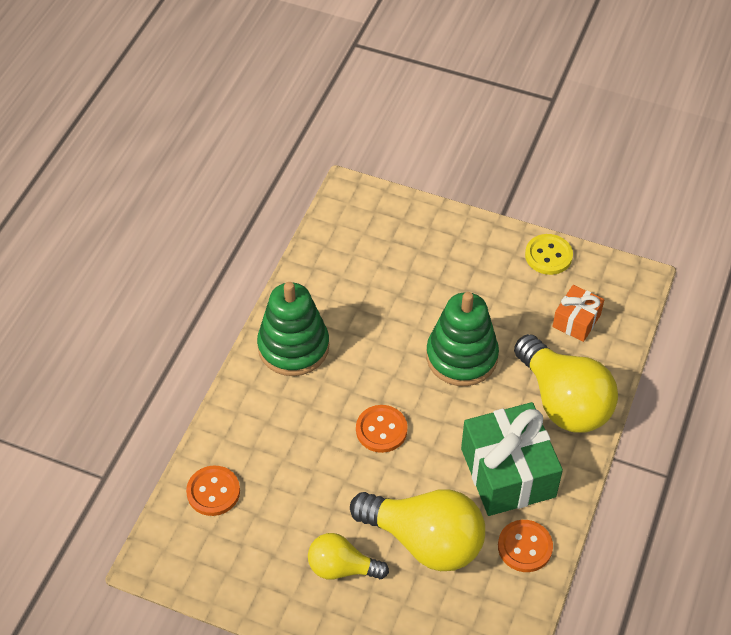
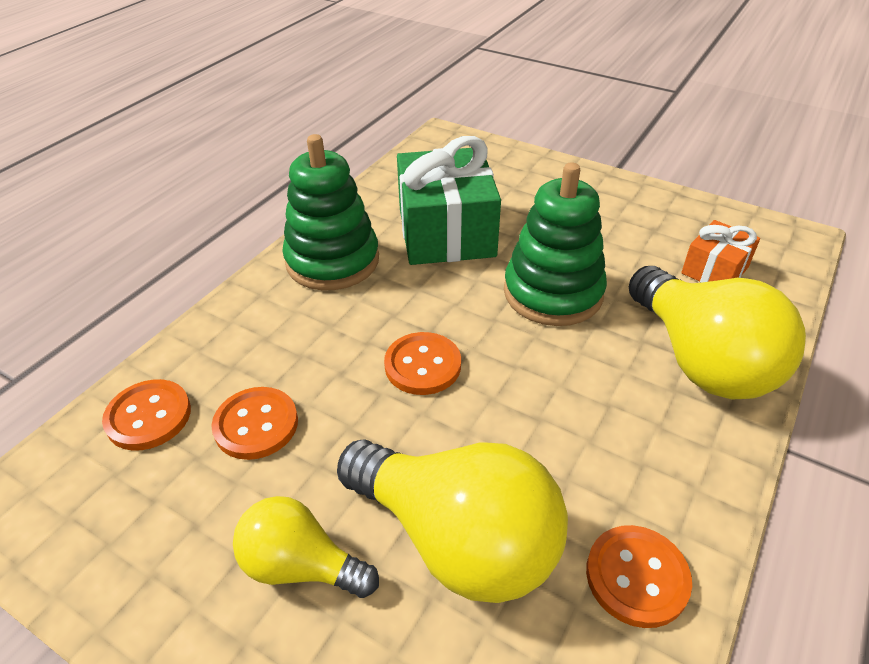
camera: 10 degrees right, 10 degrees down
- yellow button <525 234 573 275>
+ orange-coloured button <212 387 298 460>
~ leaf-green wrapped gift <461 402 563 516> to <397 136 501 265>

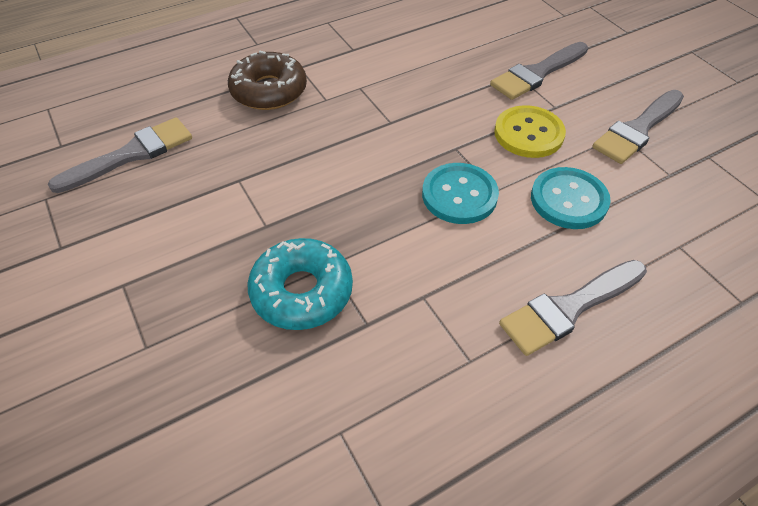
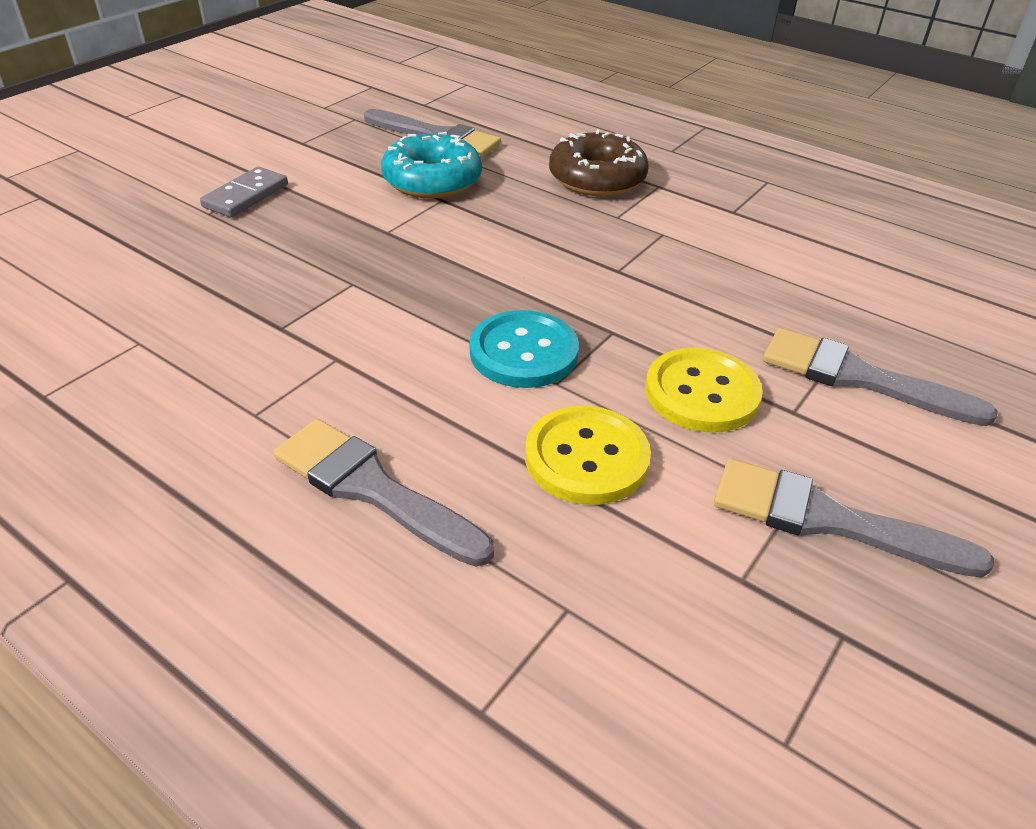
camera: 65 degrees right, 10 degrees down
+ grey domino piece <200 167 288 217>
~ teal doughnut <247 238 353 330> to <381 132 482 199>
~ teal button <531 167 611 229> to yellow button <525 406 651 505>

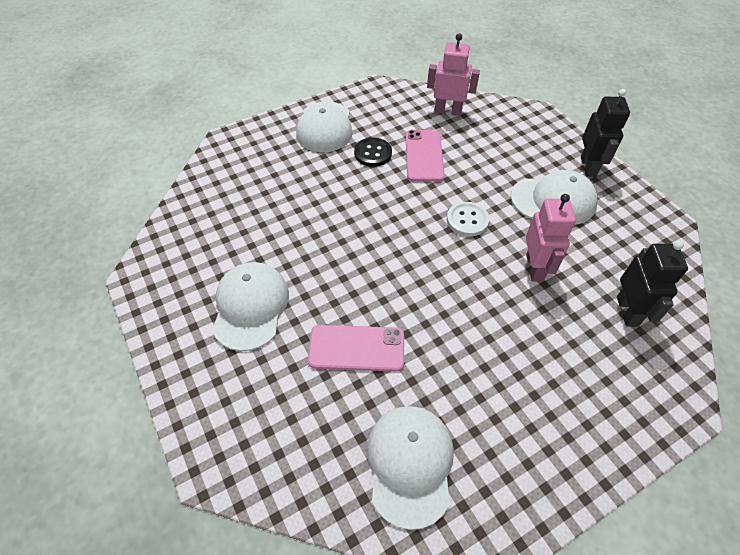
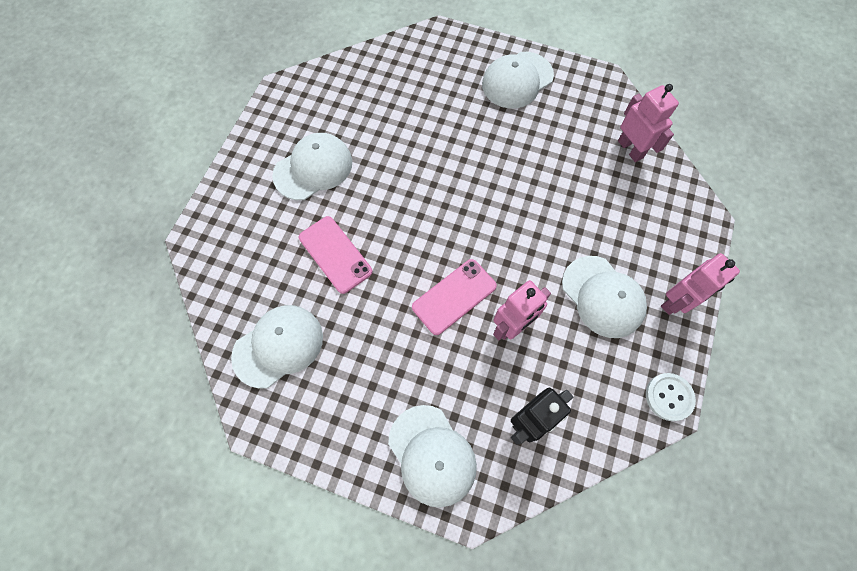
camera: 50 degrees right, 15 degrees up
- jet-black button <354 138 392 167>
+ snow-white cap <388 405 477 508>
~ pink mobile phone <405 130 445 182> to <412 259 497 335>
~ snow-white button <447 202 489 237> to <646 373 696 421>
~ jet-black toy robot <581 89 630 177> to pink toy robot <661 253 740 315>

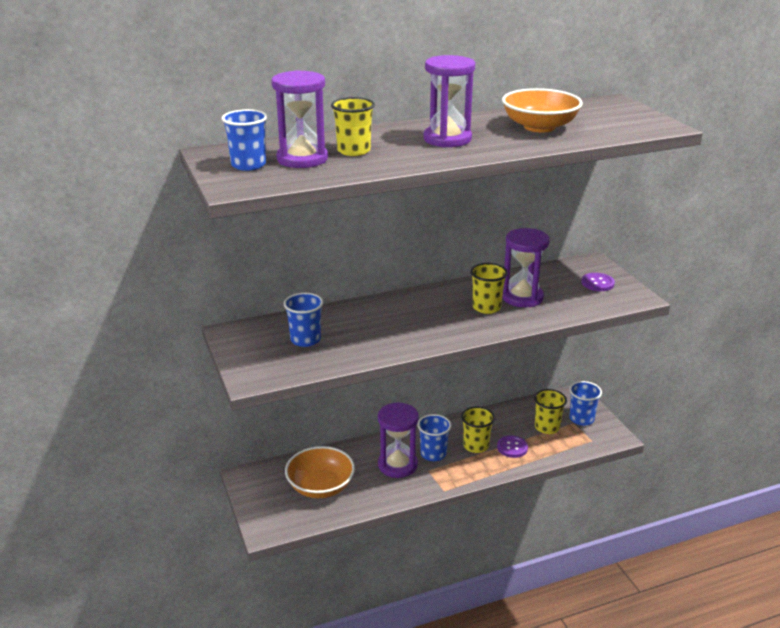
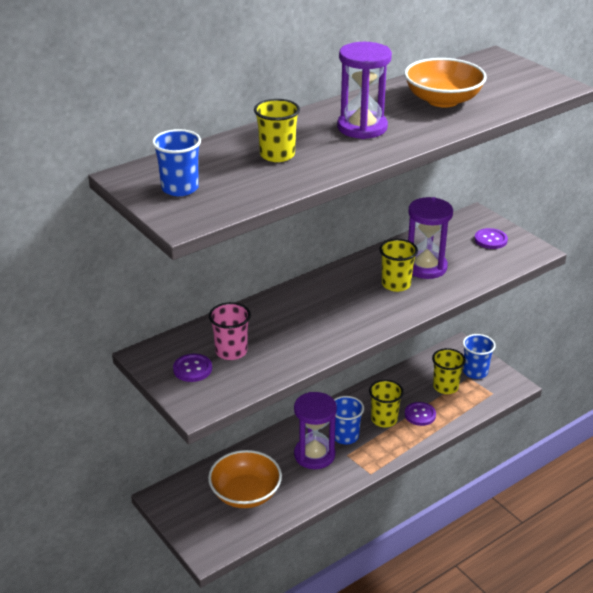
camera: 15 degrees left, 5 degrees up
- royal purple sandglass <271 70 328 168>
+ royal purple button <173 354 212 382>
~ blue tumbler <284 293 323 347> to pink tumbler <209 302 251 360>

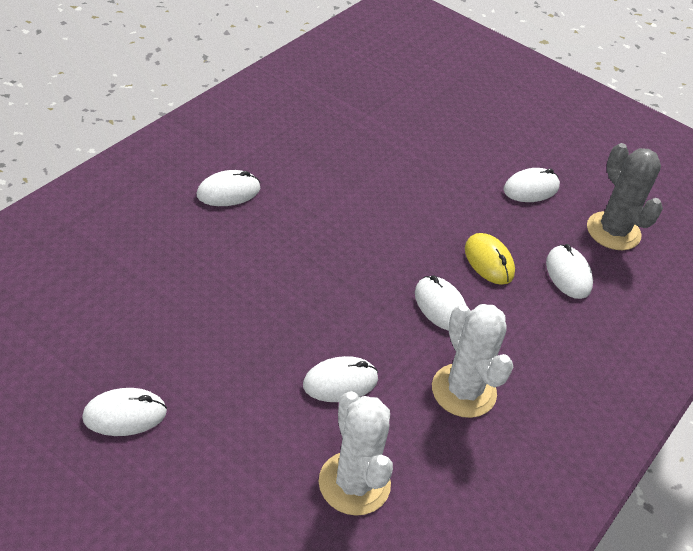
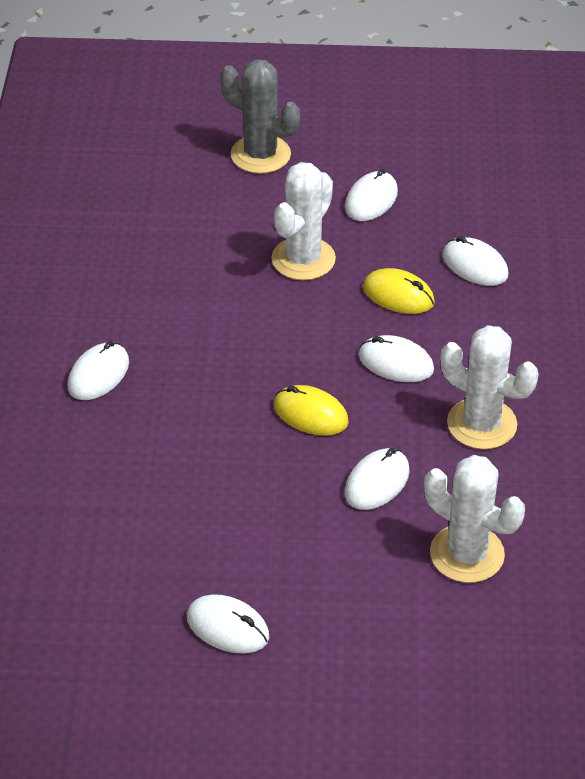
camera: 30 degrees left, 0 degrees up
+ snow-white saguaro cactus <272 162 336 280>
+ yellow PC mouse <274 385 349 436>
~ grey saguaro cactus <587 143 663 250> to <220 59 300 174>
~ snow-white PC mouse <82 388 167 436> = <187 594 269 653> 75 degrees clockwise

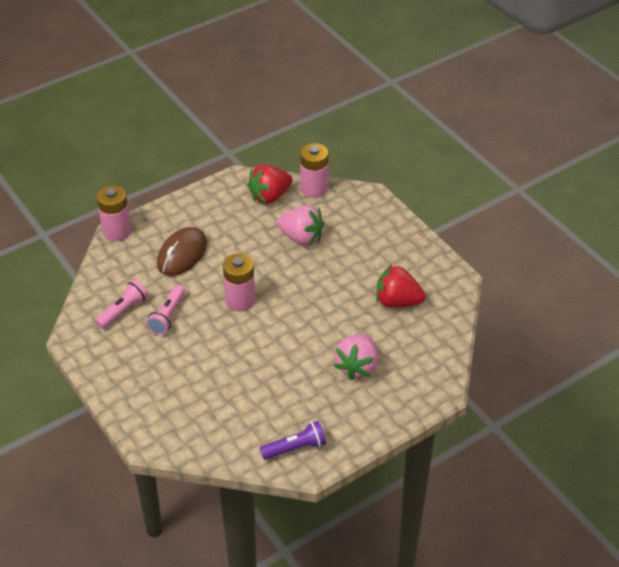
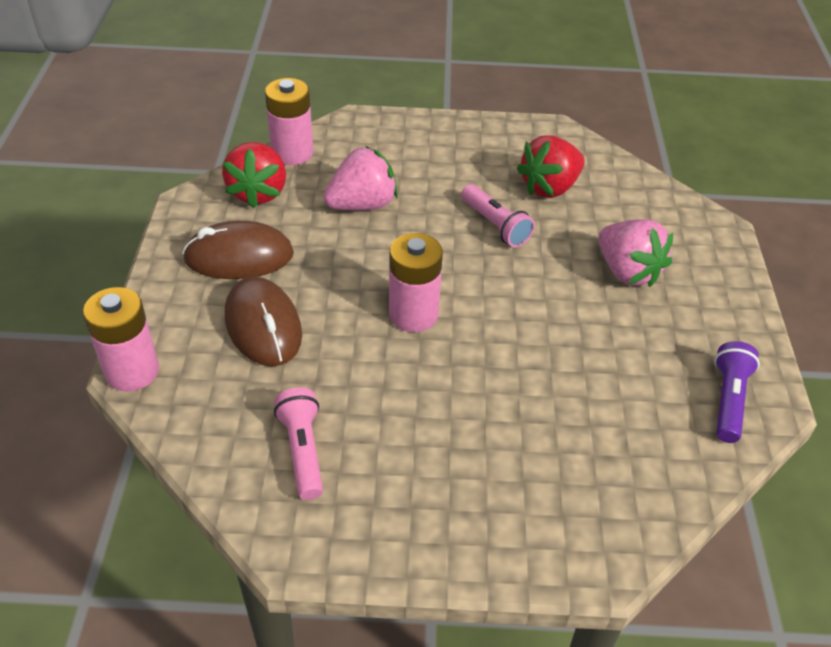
camera: 55 degrees left, 0 degrees up
+ brown PC mouse <182 221 294 279>
~ pink flashlight <146 285 185 335> to <461 184 535 247>

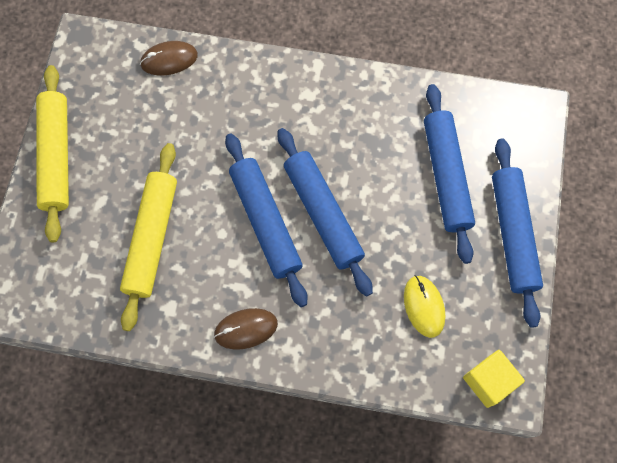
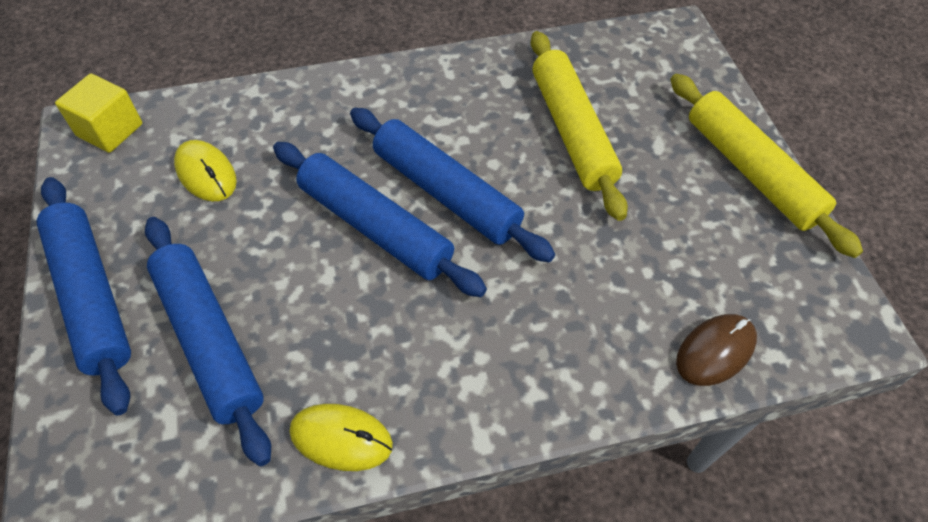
camera: 155 degrees right, 15 degrees down
- brown PC mouse <214 308 278 350>
+ yellow PC mouse <290 404 393 471>

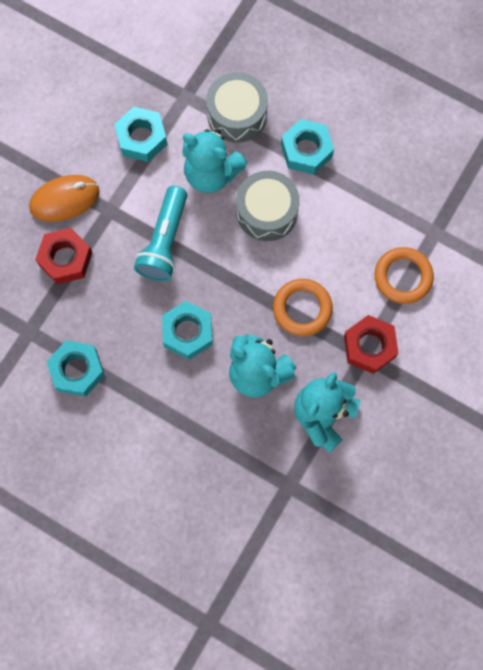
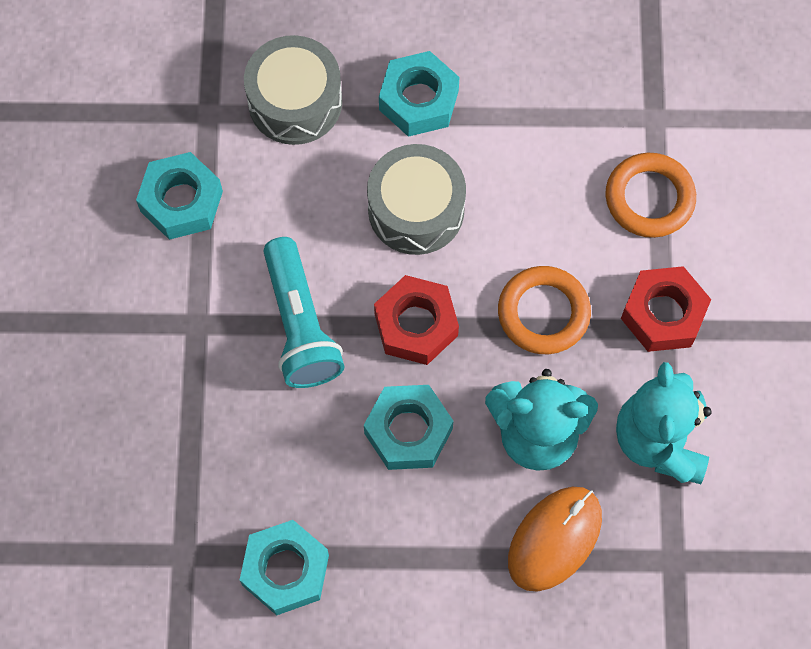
camera: 30 degrees left, 5 degrees down
- teal teddy bear <182 129 247 193>
~ orange-coloured PC mouse <29 175 100 222> to <508 487 602 592>
~ scarlet hex nut <35 228 92 284> to <374 275 459 365>

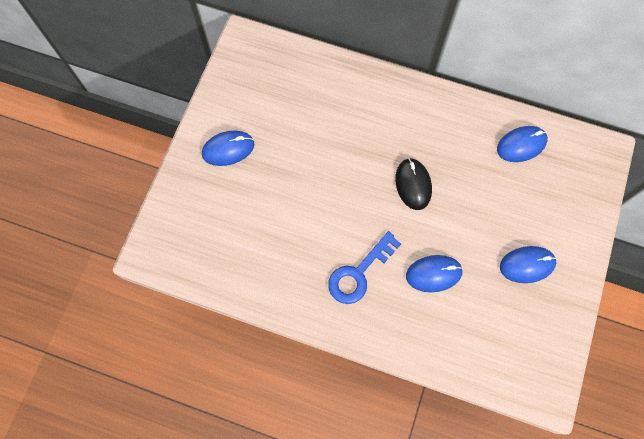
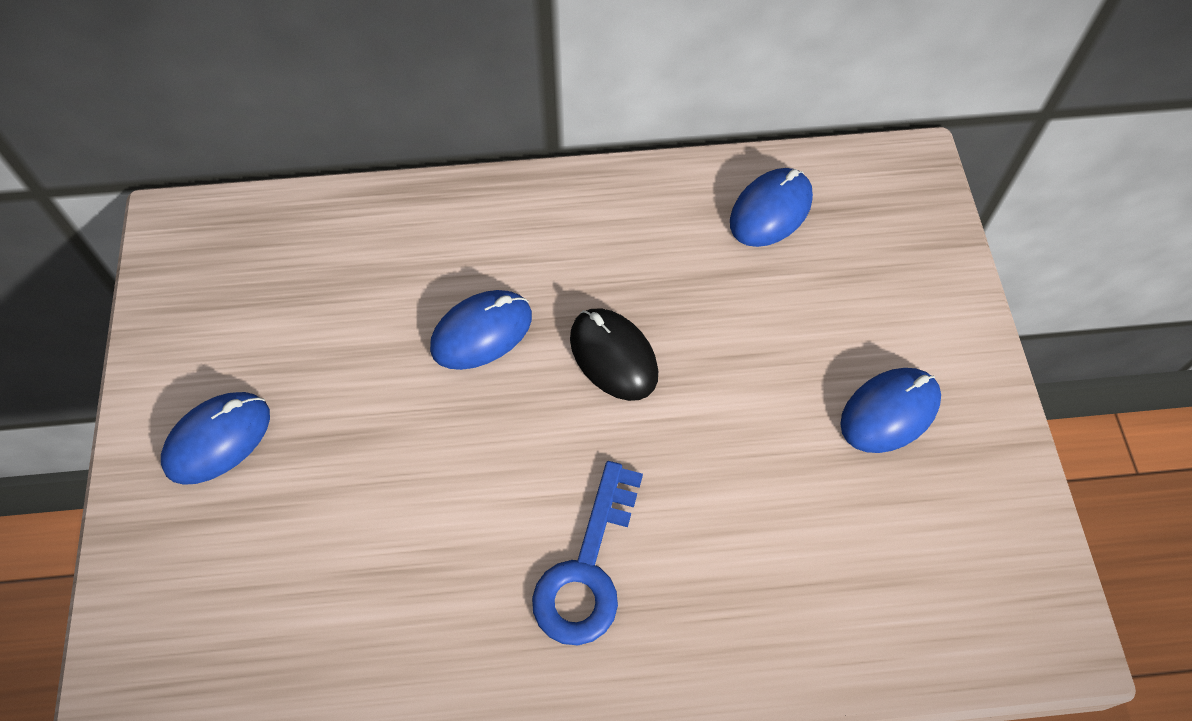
camera: 25 degrees left, 10 degrees down
~ blue PC mouse <406 255 463 292> to <430 290 532 370>

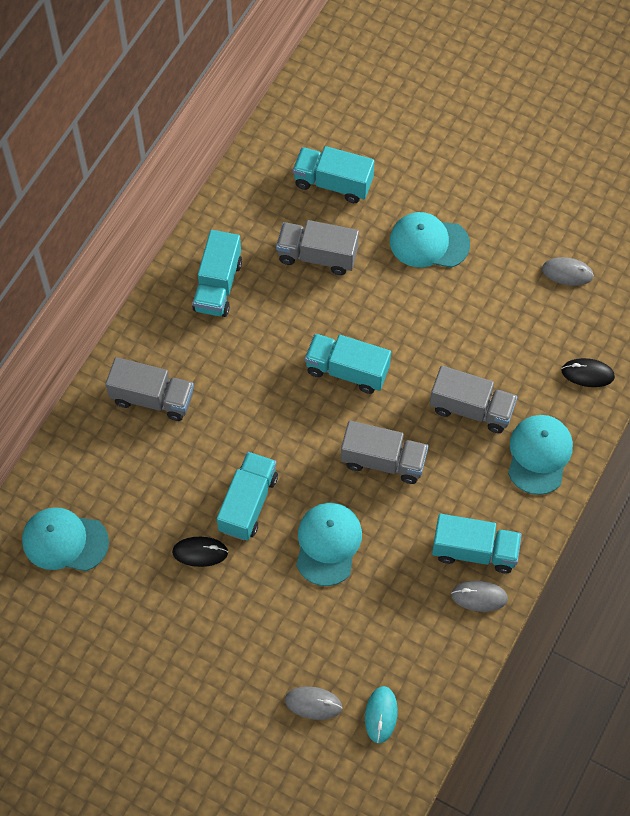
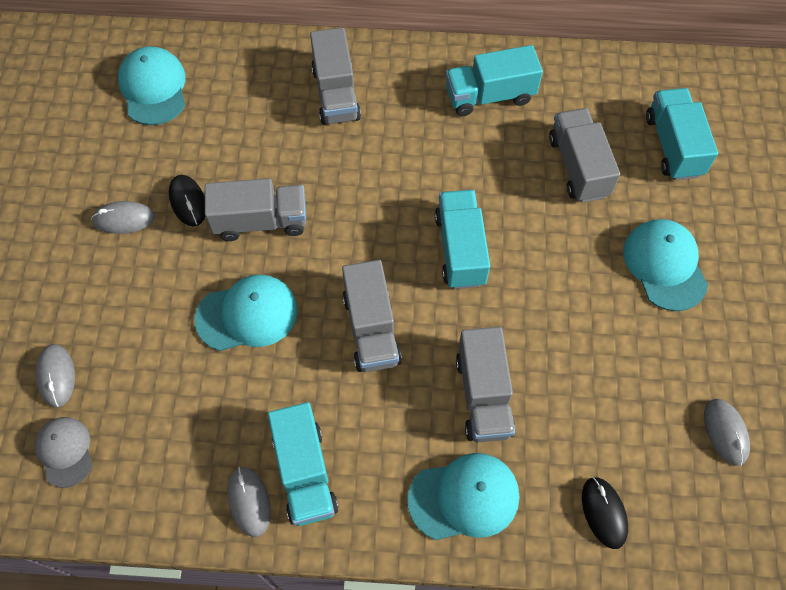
camera: 65 degrees right, 0 degrees up
+ grey PC mouse <91 201 155 234>
~ teal PC mouse <365 686 398 743> to grey cap <34 417 93 488>
~ teal toy truck <217 452 278 541> to grey toy truck <205 178 306 241>

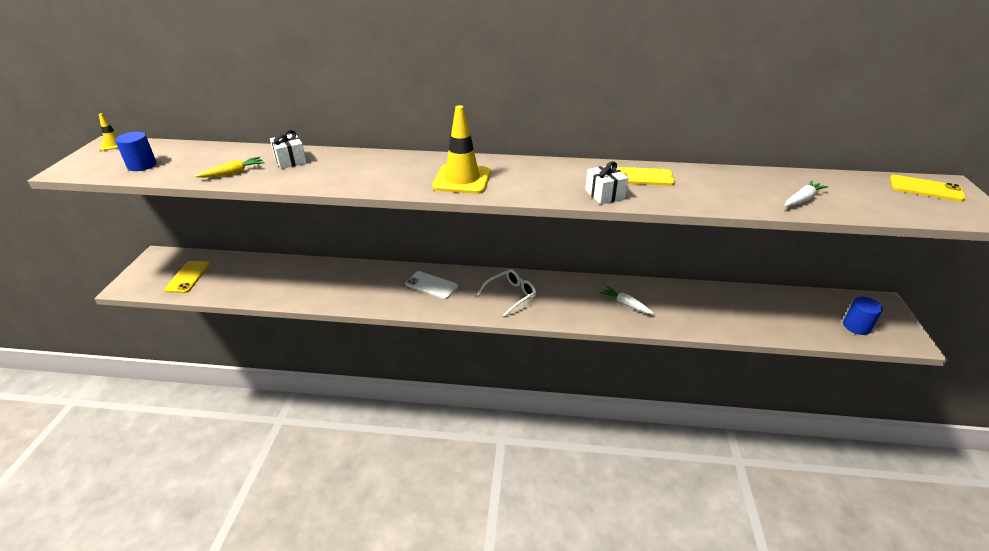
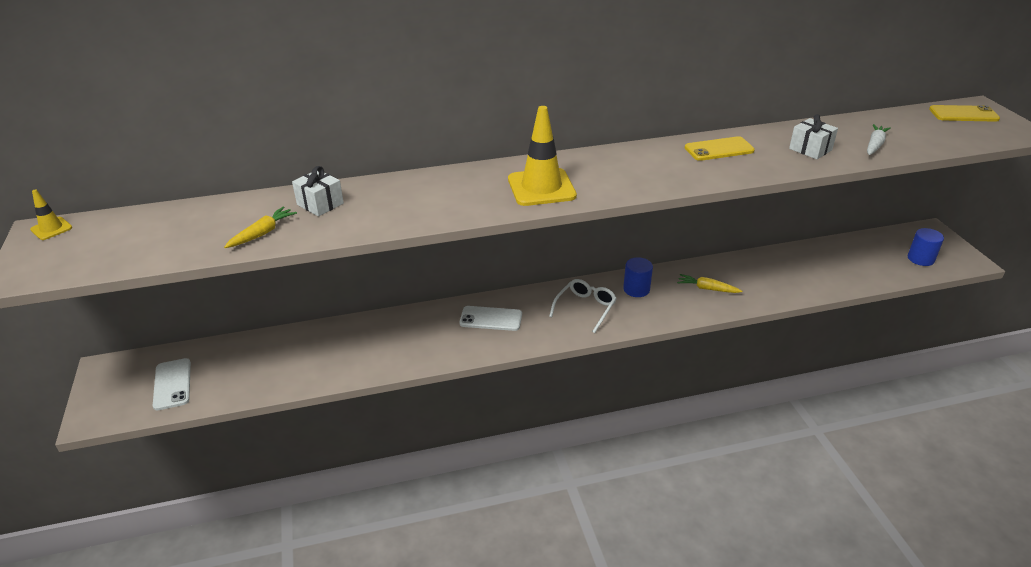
camera: 20 degrees left, 0 degrees up
~ blue solid cylinder <115 132 157 171> to <623 257 653 297>
~ snow-white wrapped gift <585 161 628 204> to <789 114 838 159>
~ yellow mobile phone <164 261 210 293> to snow-white mobile phone <153 358 191 410>
~ snow-white toy carrot <600 286 654 314> to yellow toy carrot <677 274 742 293>

